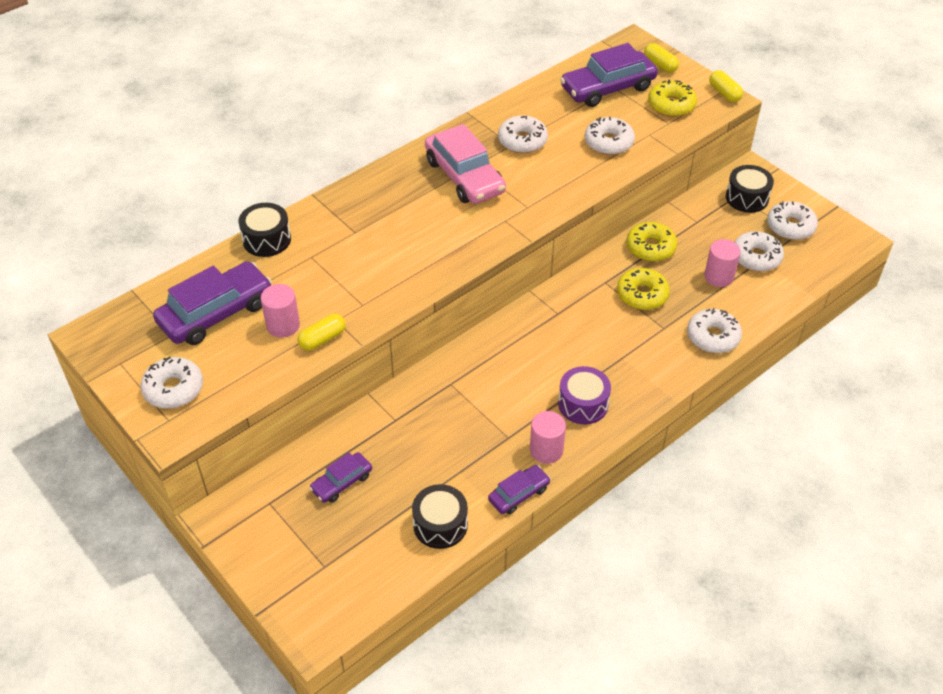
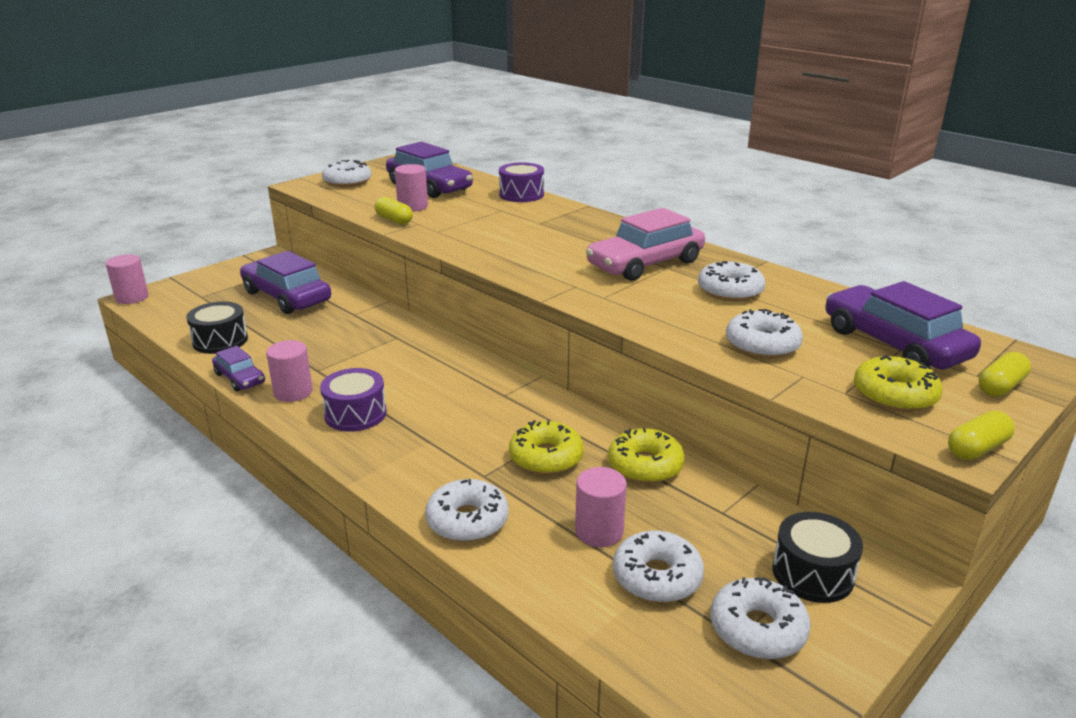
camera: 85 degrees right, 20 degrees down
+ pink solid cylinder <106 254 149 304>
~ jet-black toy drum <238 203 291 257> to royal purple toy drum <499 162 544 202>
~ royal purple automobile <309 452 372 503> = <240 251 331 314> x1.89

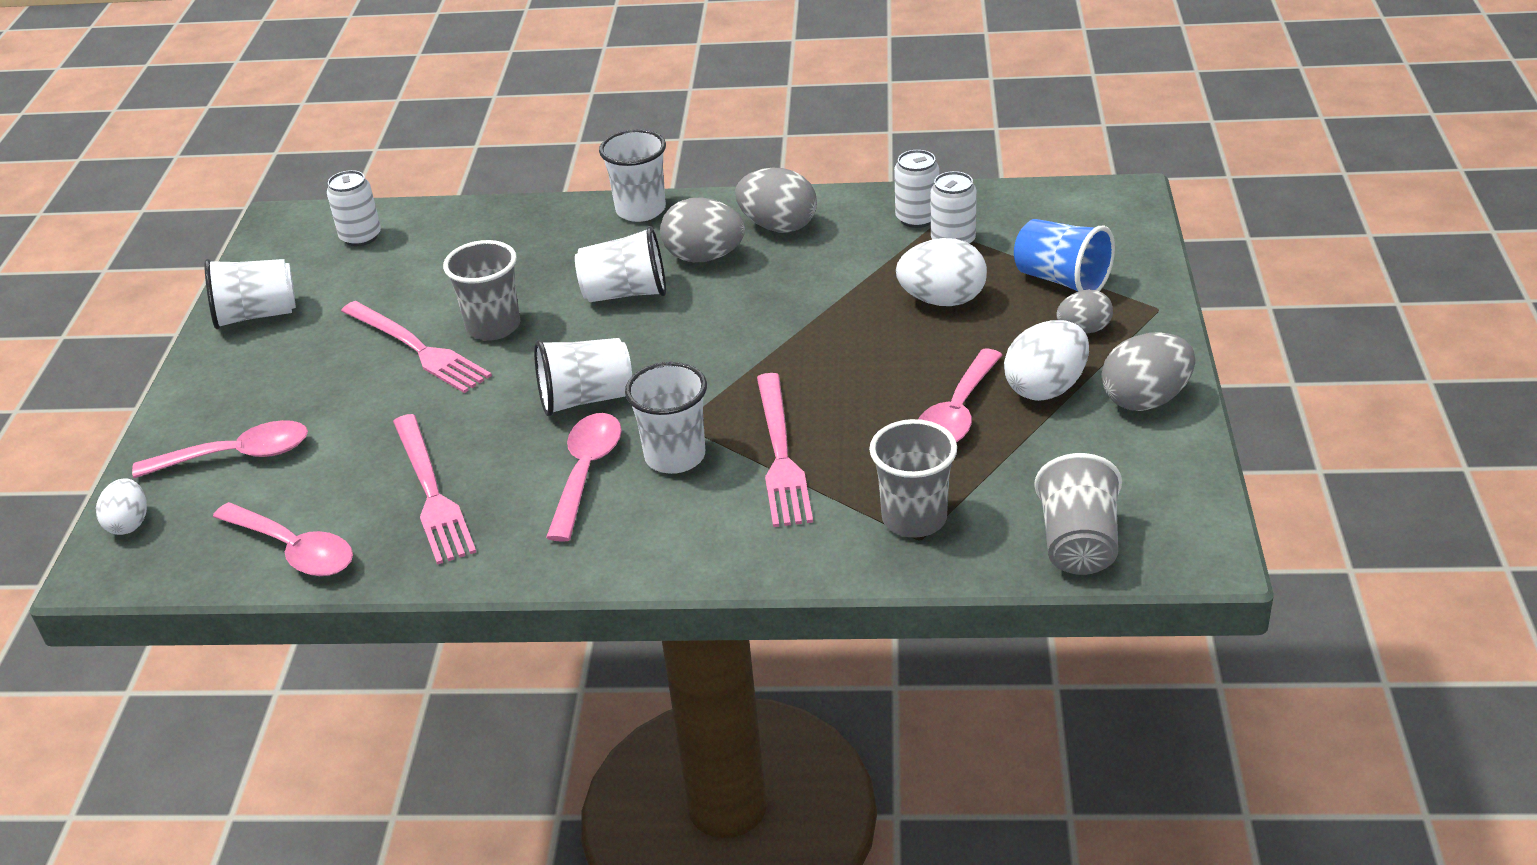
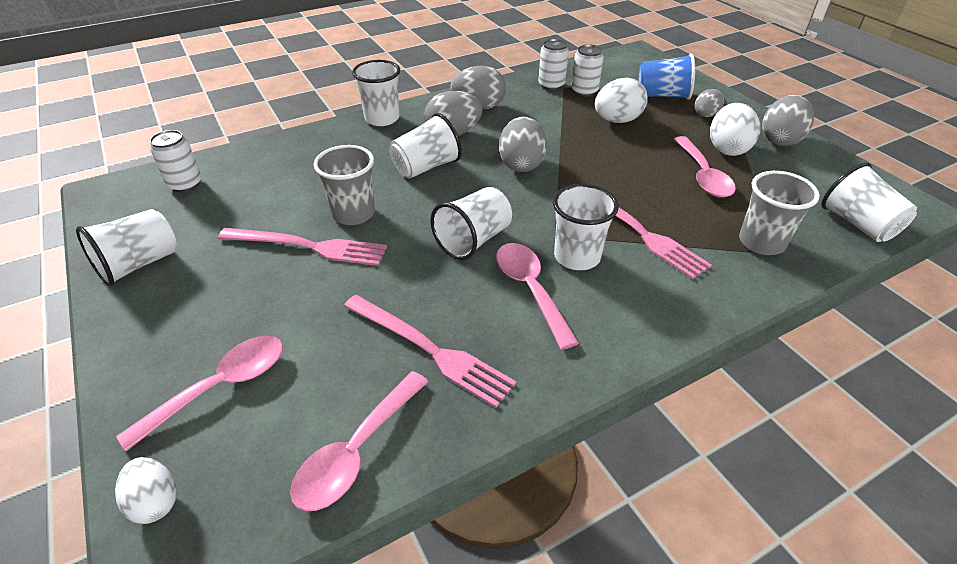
camera: 35 degrees left, 5 degrees up
+ grey egg shape <499 116 547 172>
~ grey tumbler <1034 453 1122 575> to snow-white tumbler <821 162 917 242>
~ pink teaspoon <213 502 353 576> = <290 371 429 511> 120 degrees clockwise

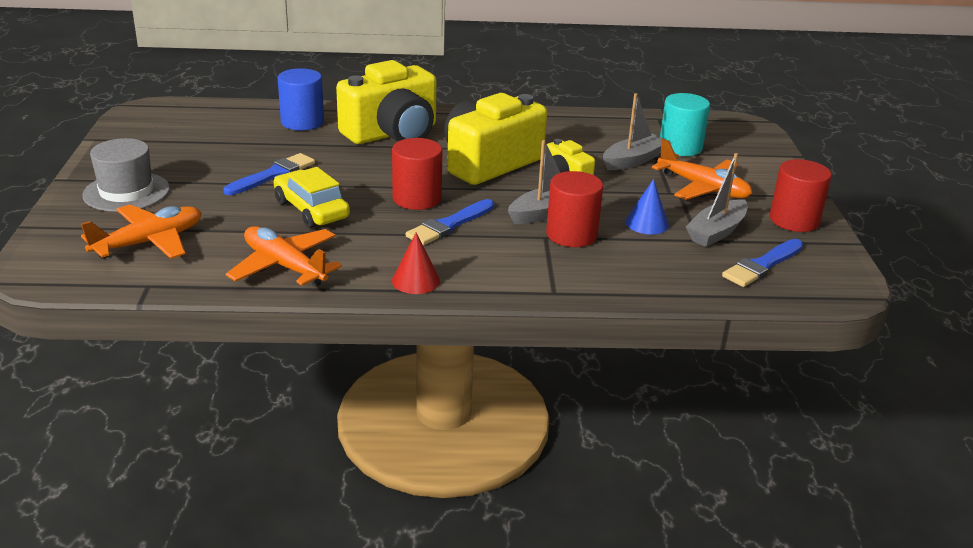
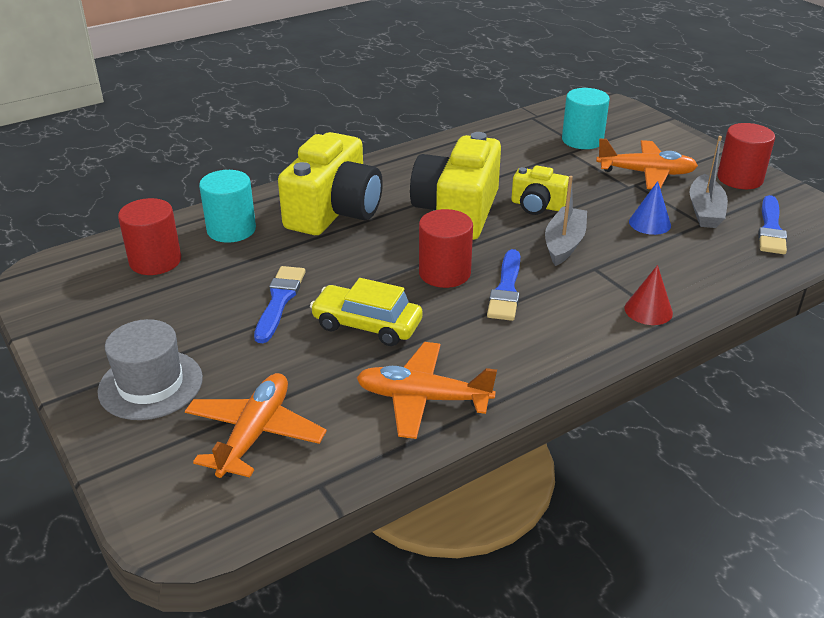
camera: 30 degrees left, 5 degrees up
- grey toy boat <603 93 666 170>
~ scarlet cone <392 233 440 294> to <625 265 673 325>
~ scarlet solid cylinder <546 171 603 247> to <118 198 181 275>
~ blue solid cylinder <278 68 324 130> to teal solid cylinder <199 170 256 243>

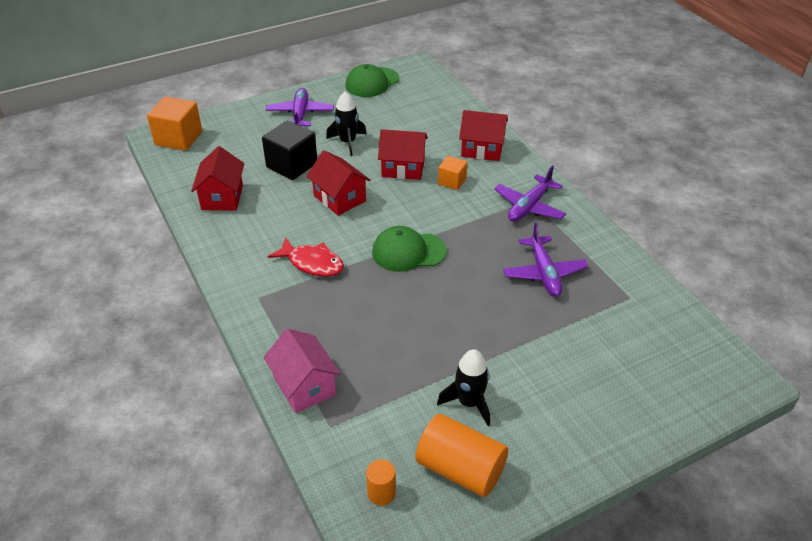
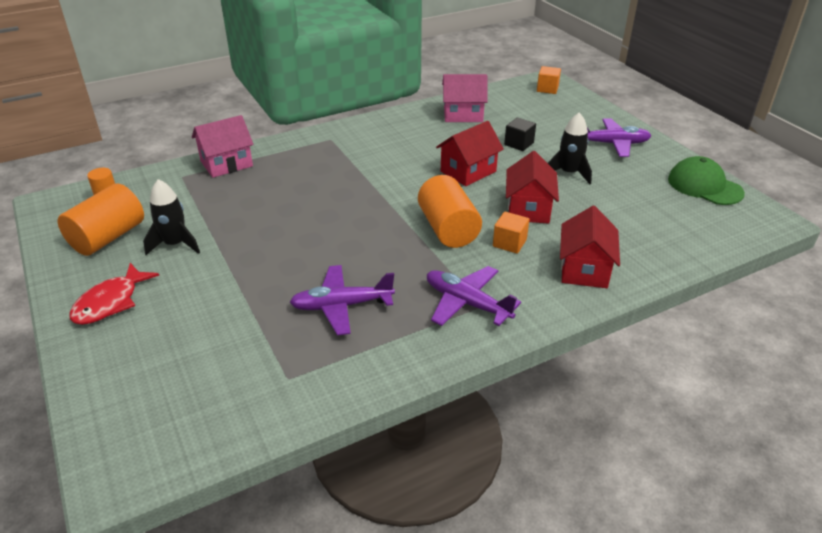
camera: 90 degrees right, 5 degrees down
- leaf-green cap <372 226 447 272>
+ orange-coloured solid cylinder <418 175 482 248>
~ scarlet fish <268 238 344 277> to <69 263 159 325>
~ scarlet house <191 146 244 210> to pink house <442 74 488 122>
~ orange-coloured cube <147 96 202 151> = <537 66 561 94> x0.58
~ jet-black cube <262 120 317 180> = <504 117 536 151> x0.58

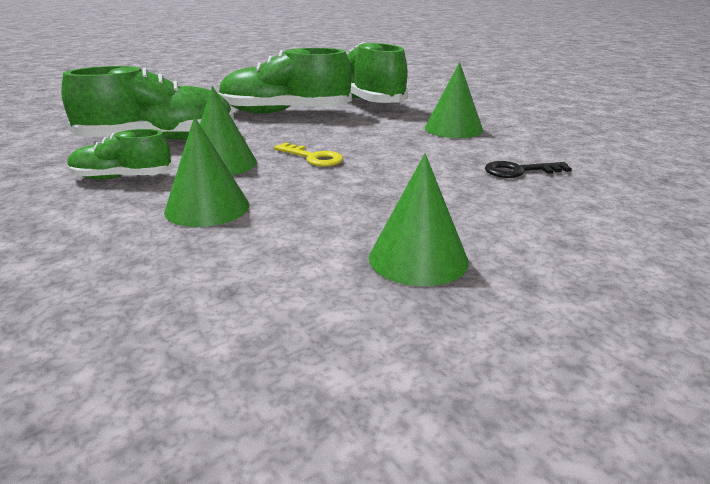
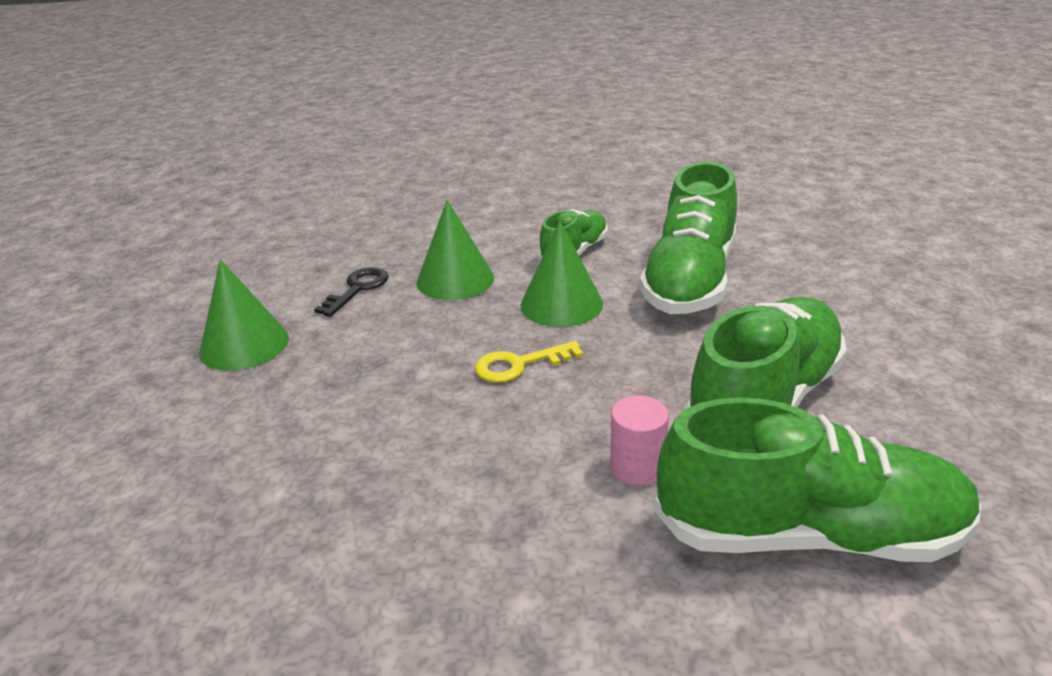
camera: 125 degrees right, 5 degrees up
- leaf-green cone <425 62 483 138>
+ pink solid cylinder <610 396 669 486>
~ jet-black door key <485 161 572 178> to <314 267 389 317>

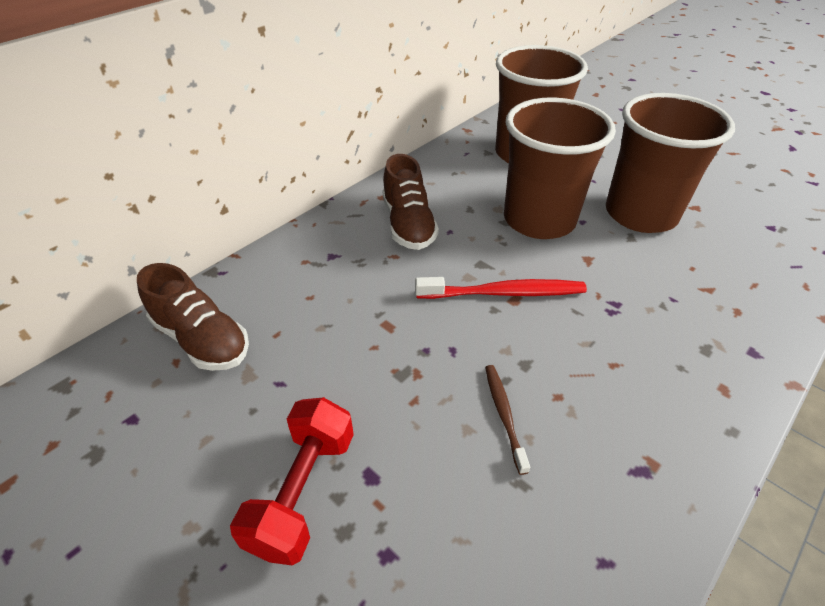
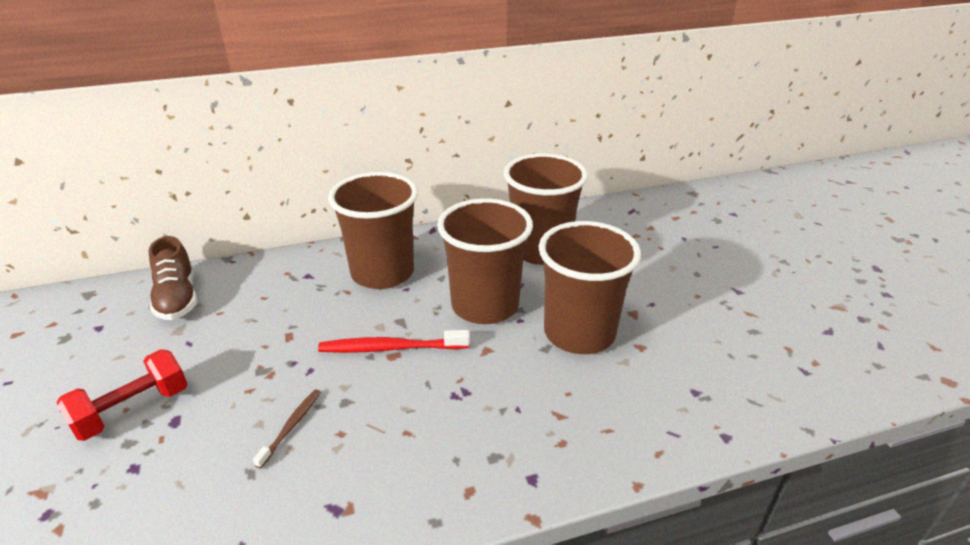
camera: 30 degrees right, 10 degrees down
~ brown shoe <382 154 439 250> to brown tumbler <328 172 418 289>
~ scarlet toothbrush <415 277 587 299> = <318 330 470 353> 150 degrees clockwise

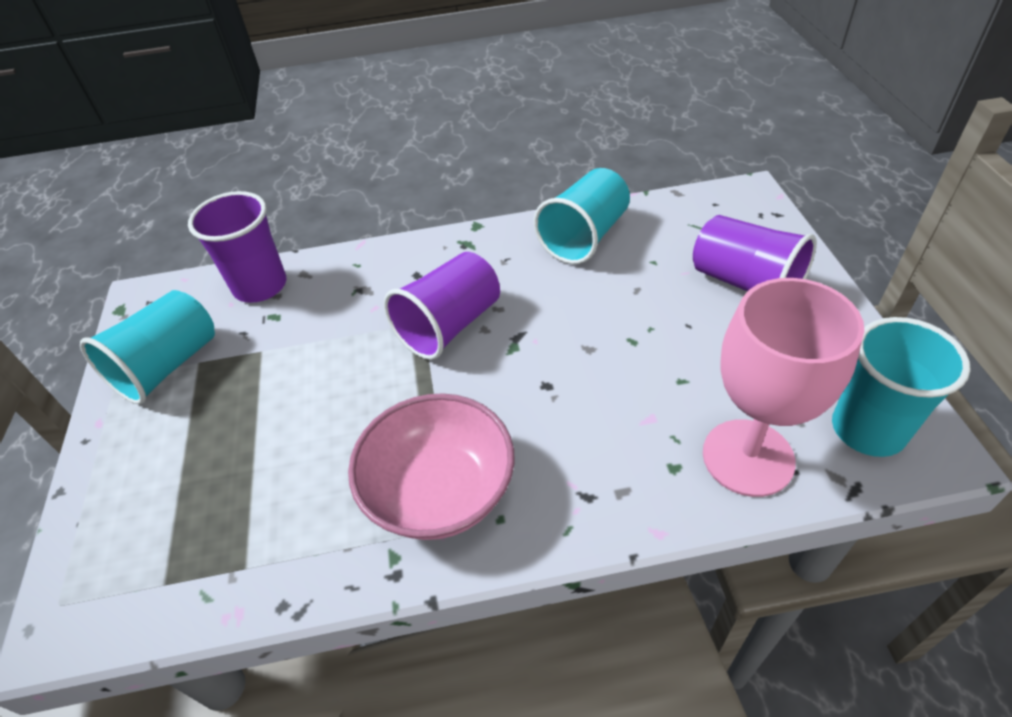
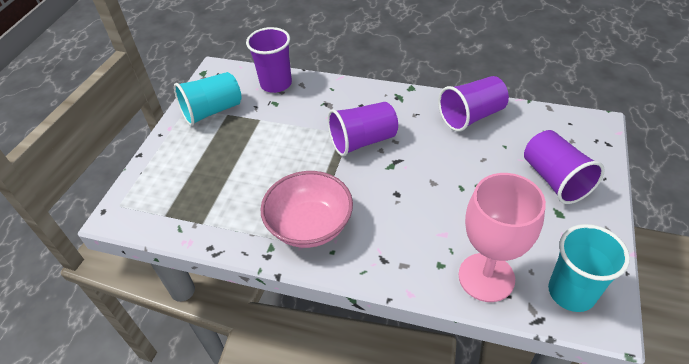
camera: 25 degrees right, 0 degrees up
~ teal tumbler <533 168 630 264> to royal purple tumbler <438 76 509 132>

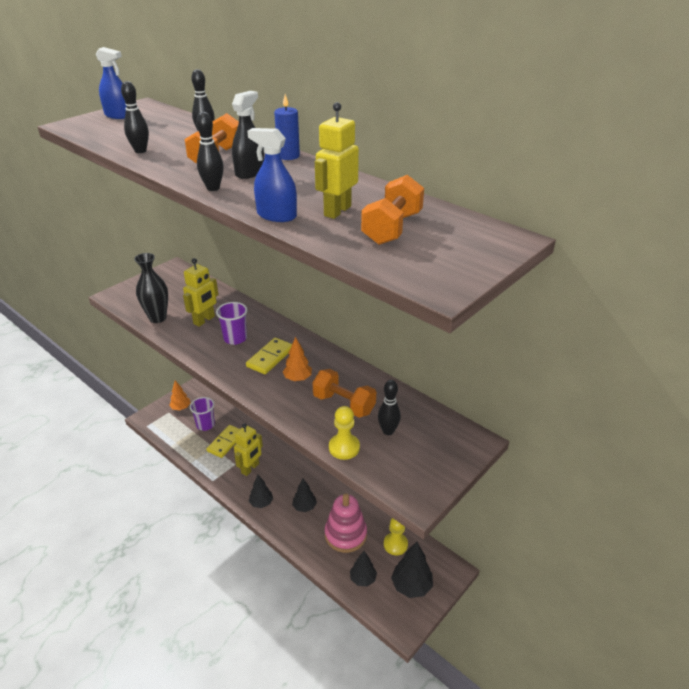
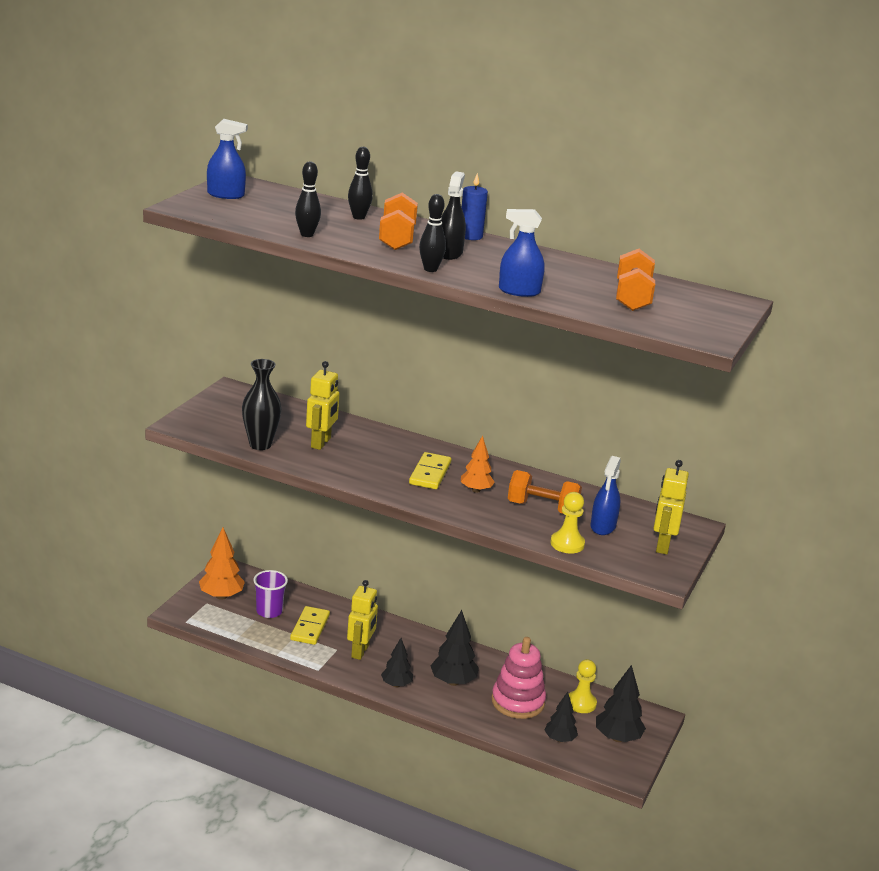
camera: 20 degrees left, 10 degrees down
- royal purple tumbler <216 302 247 345>
~ yellow toy robot <315 102 359 219> to <654 460 689 554>
~ jet-black bowling pin <378 380 401 435> to blue spray bottle <591 456 621 535>
~ orange-coloured fir tree <169 380 190 410> = <199 527 245 600> x1.51
~ jet-black fir tree <292 479 317 512> = <430 610 479 686> x1.51

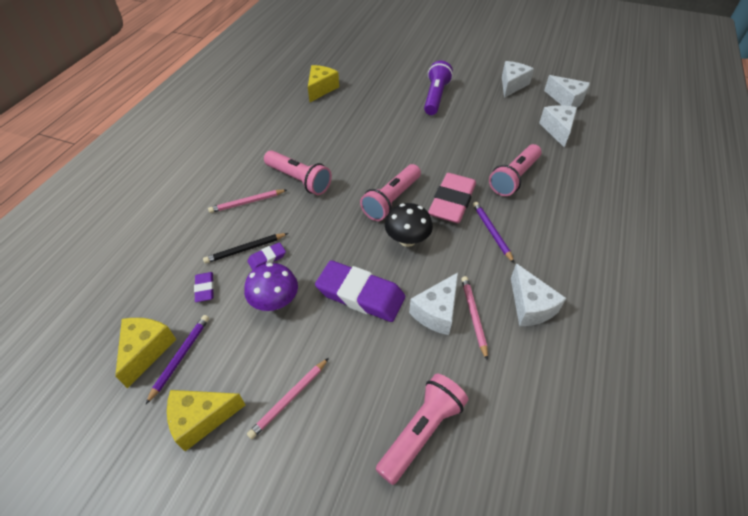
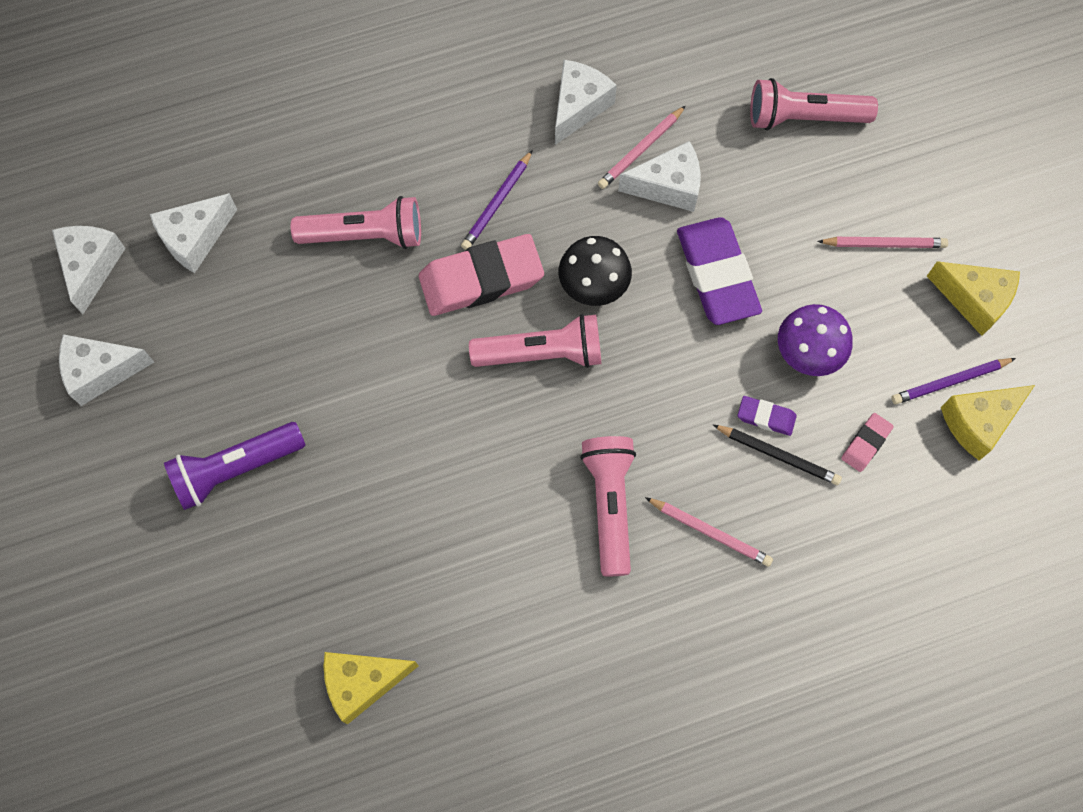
camera: 130 degrees left, 20 degrees up
~ royal purple pencil eraser <194 272 214 302> to pink pencil eraser <841 413 894 472>

